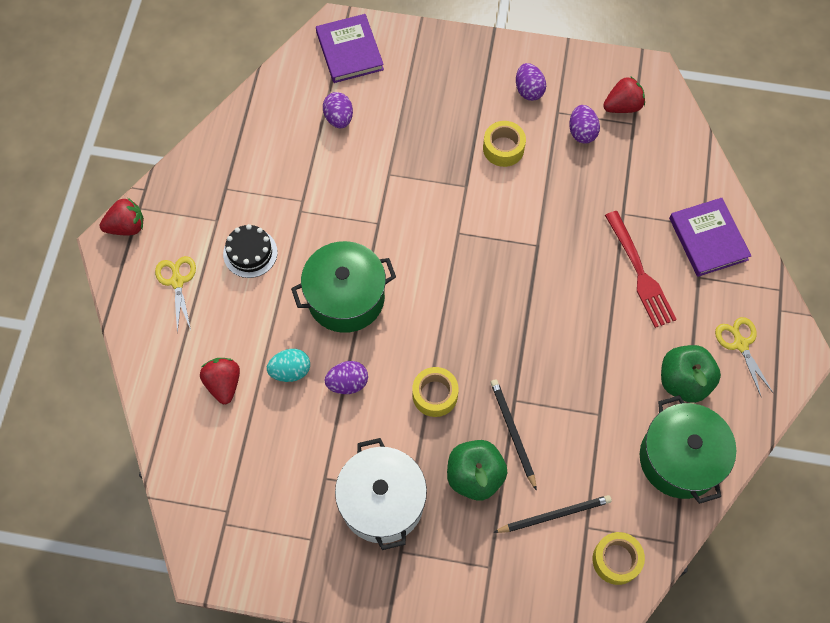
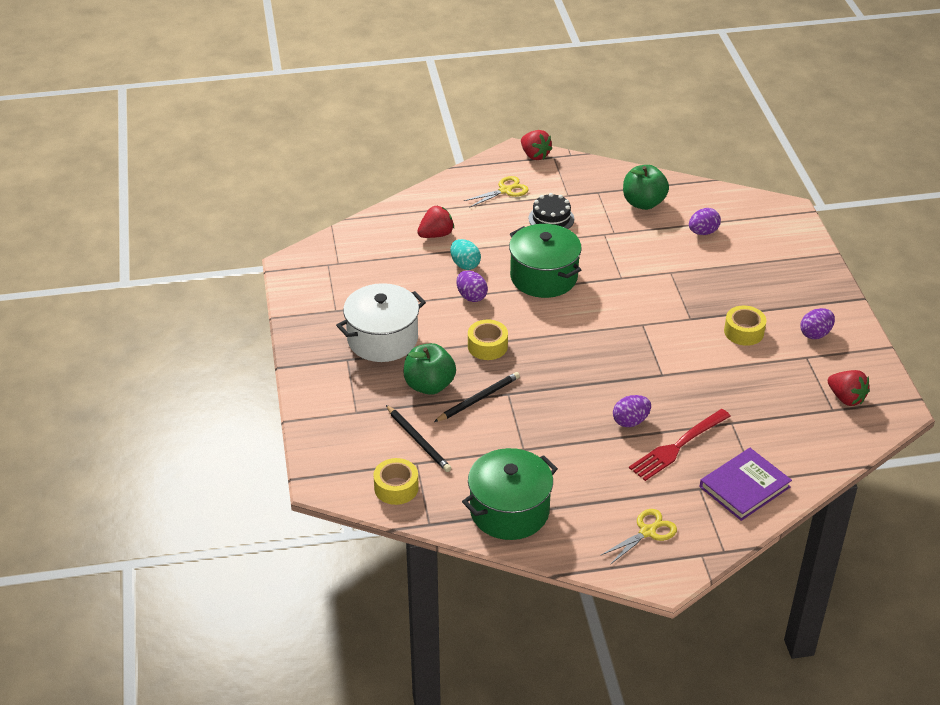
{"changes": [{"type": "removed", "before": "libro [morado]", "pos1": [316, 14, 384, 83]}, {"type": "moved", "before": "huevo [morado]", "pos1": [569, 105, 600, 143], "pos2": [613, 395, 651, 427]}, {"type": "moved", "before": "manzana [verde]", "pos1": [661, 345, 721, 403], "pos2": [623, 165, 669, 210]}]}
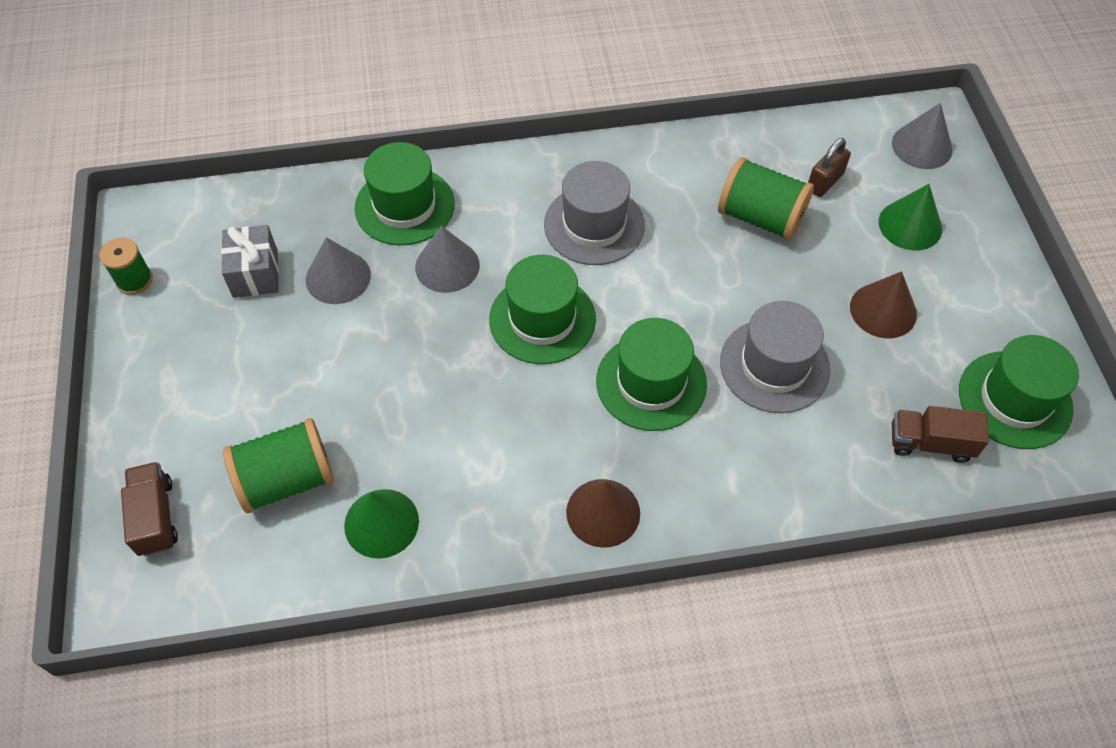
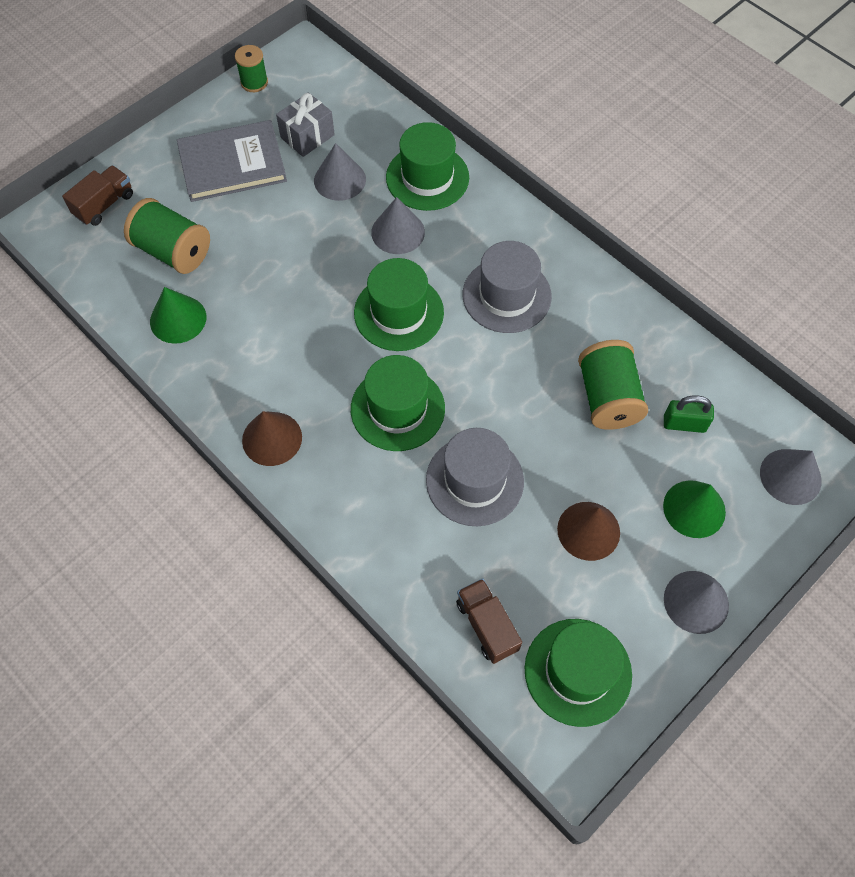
{"changes": [{"type": "recoloured", "before": "candado [marrón]", "after": "candado [verde]", "pos1": [808, 138, 851, 197], "pos2": [664, 396, 714, 433]}, {"type": "added", "after": "libro [gris]", "pos2": [177, 120, 287, 202]}, {"type": "added", "after": "cono [gris]", "pos2": [664, 571, 729, 634]}]}
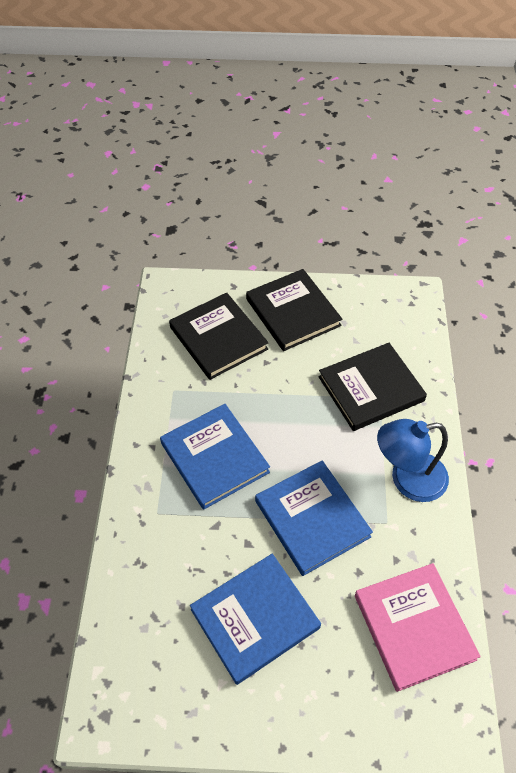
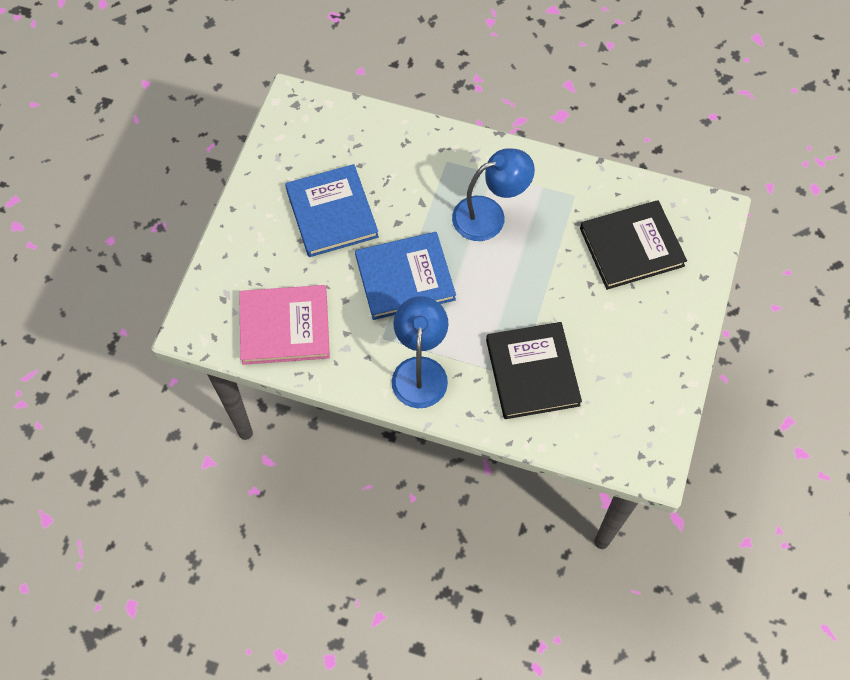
{"changes": [{"type": "replaced", "before": "libro [azul]", "after": "lámpara [azul]", "pos1": [160, 404, 270, 510], "pos2": [452, 148, 535, 241]}, {"type": "removed", "before": "libro [negro]", "pos1": [246, 269, 342, 351]}]}
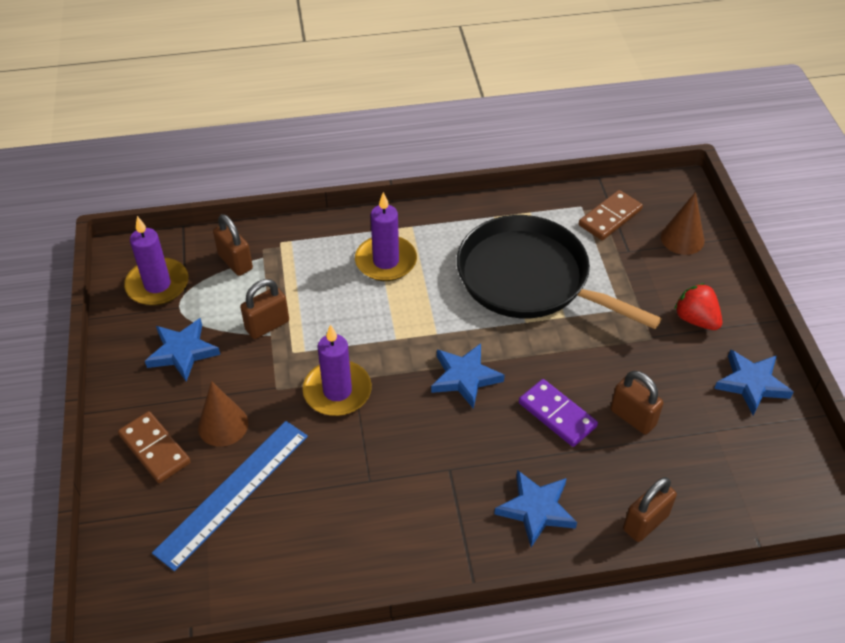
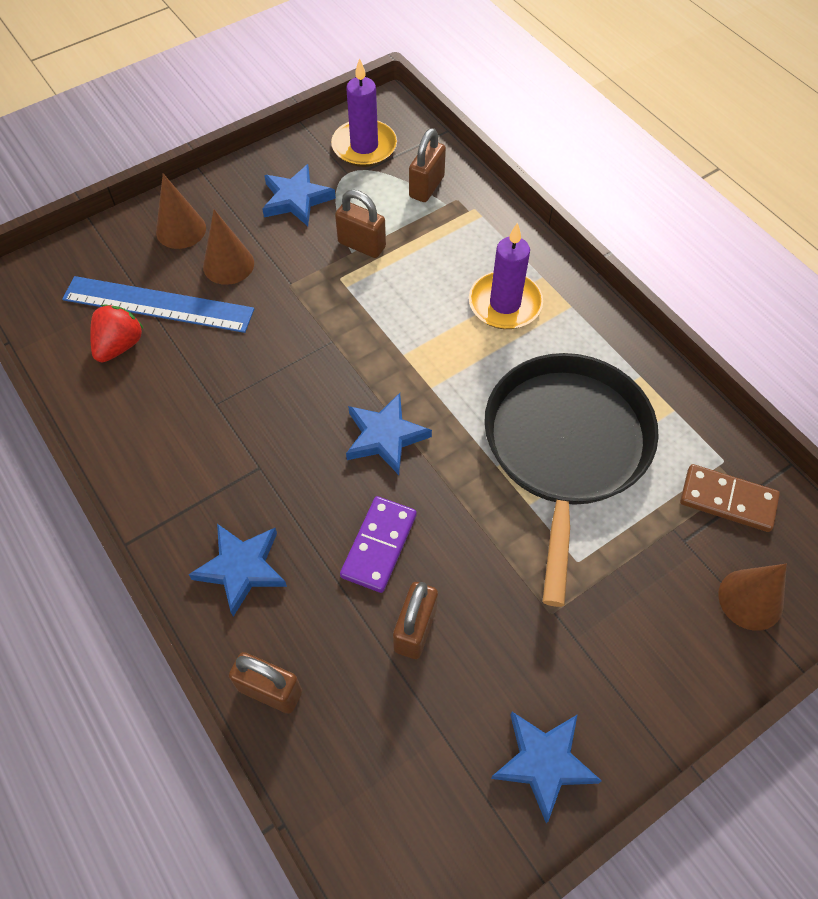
{"changes": [{"type": "replaced", "before": "ficha de dominó [marrón]", "after": "cono [marrón]", "pos1": [118, 411, 191, 483], "pos2": [156, 174, 206, 249]}, {"type": "removed", "before": "vela [morado]", "pos1": [303, 324, 372, 416]}, {"type": "moved", "before": "fresa [rojo]", "pos1": [674, 283, 722, 330], "pos2": [90, 305, 144, 362]}]}
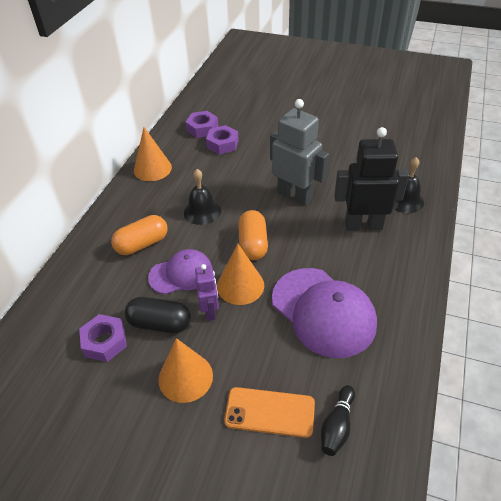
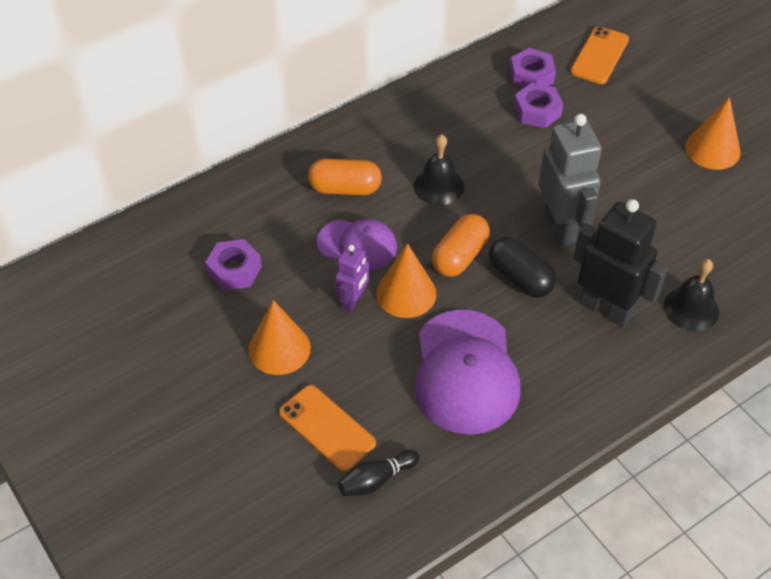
{"changes": [{"type": "moved", "before": "cápsula [negro]", "pos1": [125, 297, 191, 333], "pos2": [489, 237, 556, 298]}, {"type": "moved", "before": "cono [naranja]", "pos1": [134, 127, 172, 181], "pos2": [685, 97, 740, 170]}, {"type": "added", "after": "móvil [naranja]", "pos2": [570, 26, 629, 84]}]}
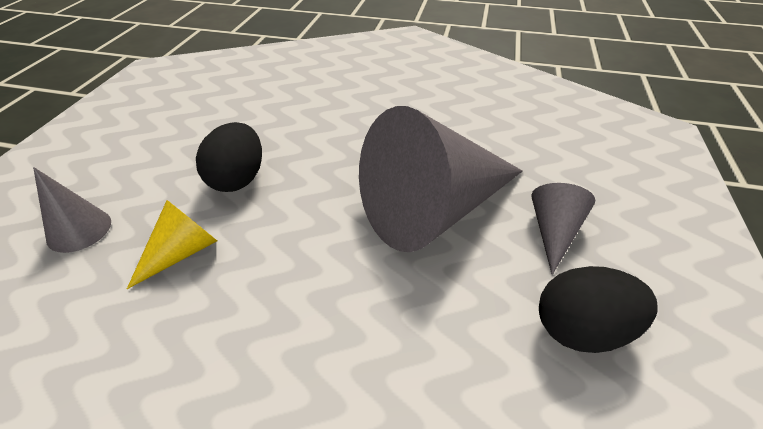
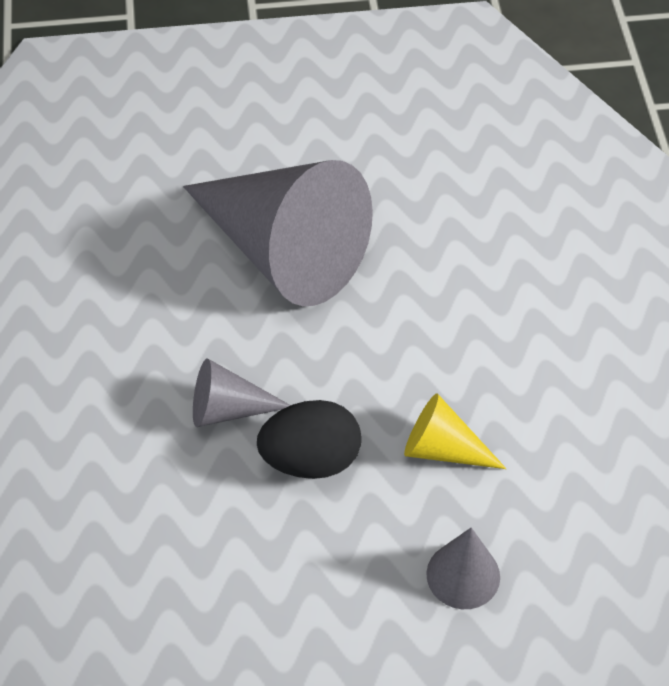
{"changes": [{"type": "moved", "before": "cono [gris]", "pos1": [531, 183, 595, 275], "pos2": [193, 358, 291, 427]}, {"type": "removed", "before": "huevo [negro]", "pos1": [539, 266, 658, 353]}]}
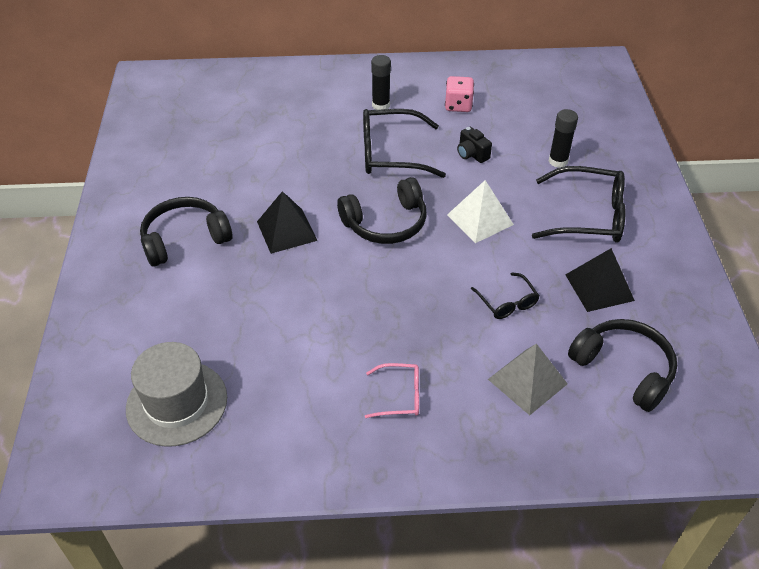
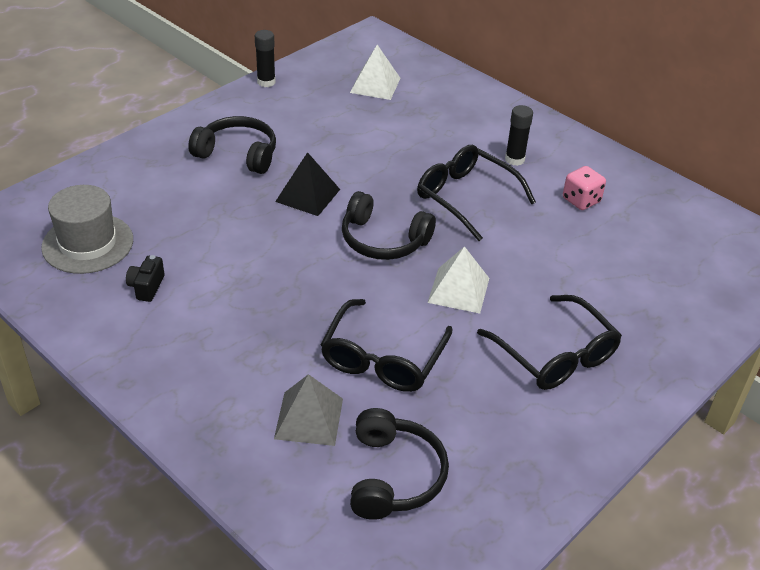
{"changes": [{"type": "removed", "before": "gafas [rosa]", "pos1": [365, 363, 419, 418]}, {"type": "moved", "before": "cámara [negro]", "pos1": [457, 127, 492, 163], "pos2": [126, 255, 165, 302]}, {"type": "resized", "before": "gafas [negro]", "pos1": [471, 272, 539, 319], "pos2": [320, 299, 453, 392], "scale": 1.91}, {"type": "moved", "before": "barra de pegamento [negro]", "pos1": [549, 109, 578, 168], "pos2": [255, 30, 275, 87]}, {"type": "removed", "before": "pirámide [negro]", "pos1": [565, 248, 635, 312]}, {"type": "added", "after": "pirámide [blanco]", "pos2": [350, 45, 400, 100]}]}
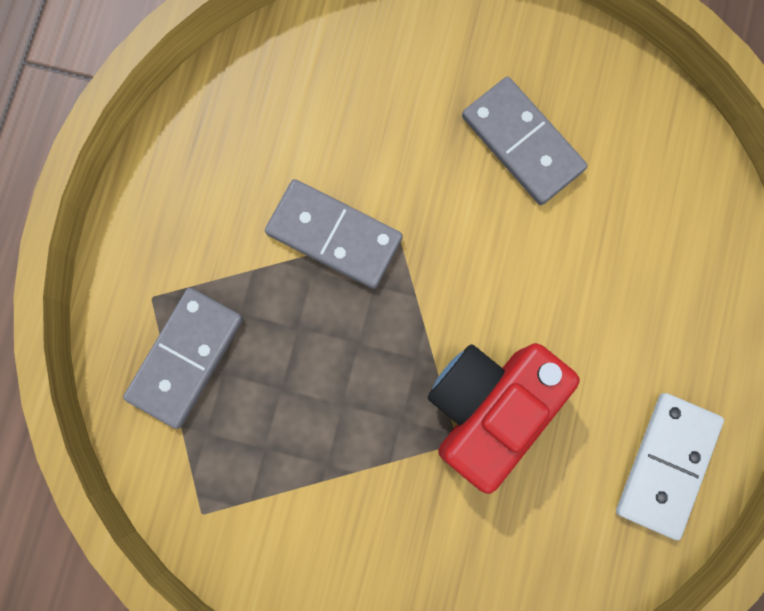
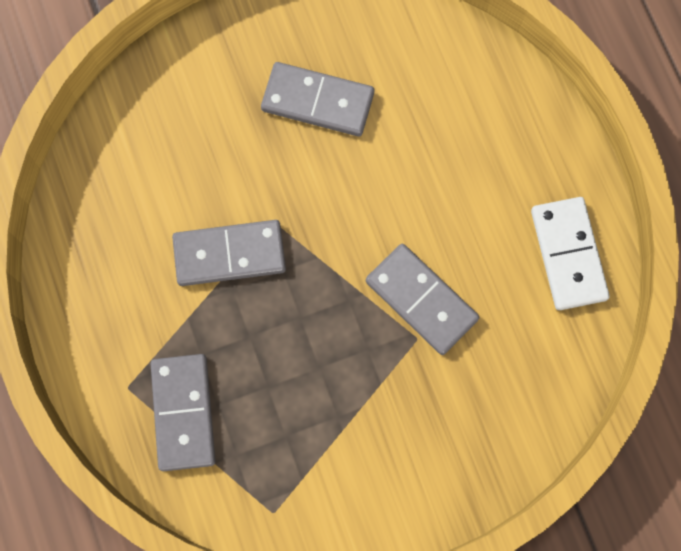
{"changes": [{"type": "replaced", "before": "cámara [rojo]", "after": "ficha de dominó [gris]", "pos1": [427, 343, 580, 494], "pos2": [366, 244, 479, 355]}]}
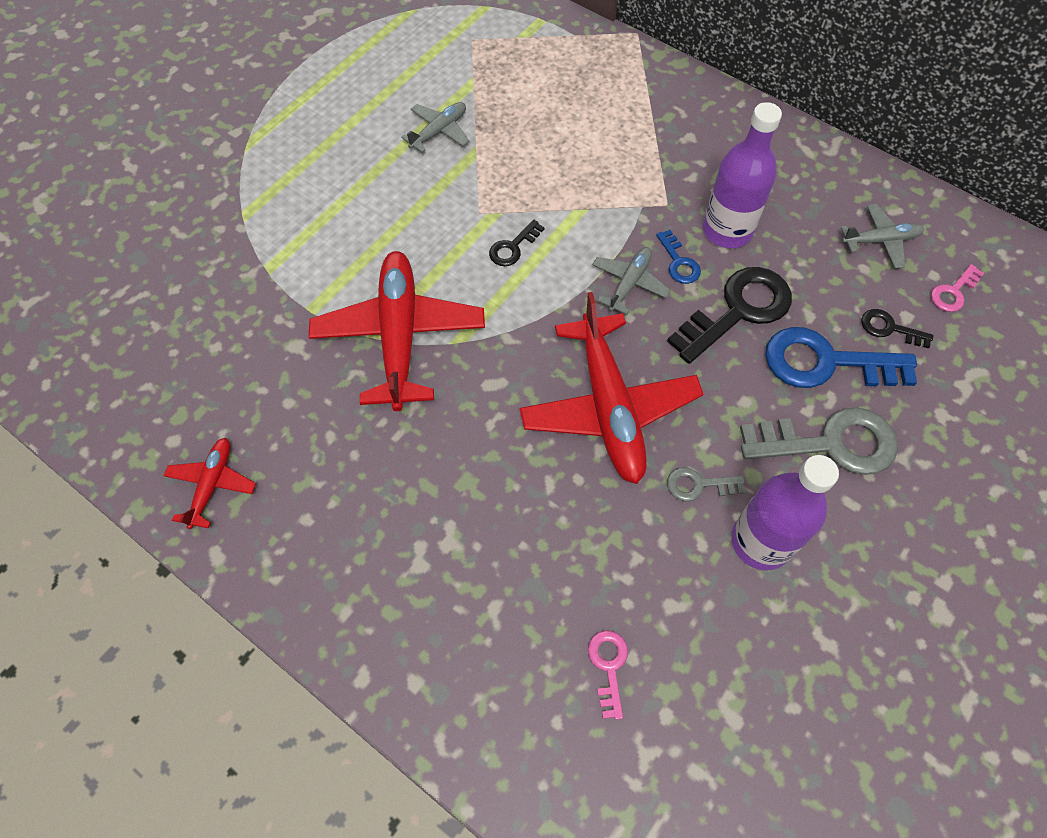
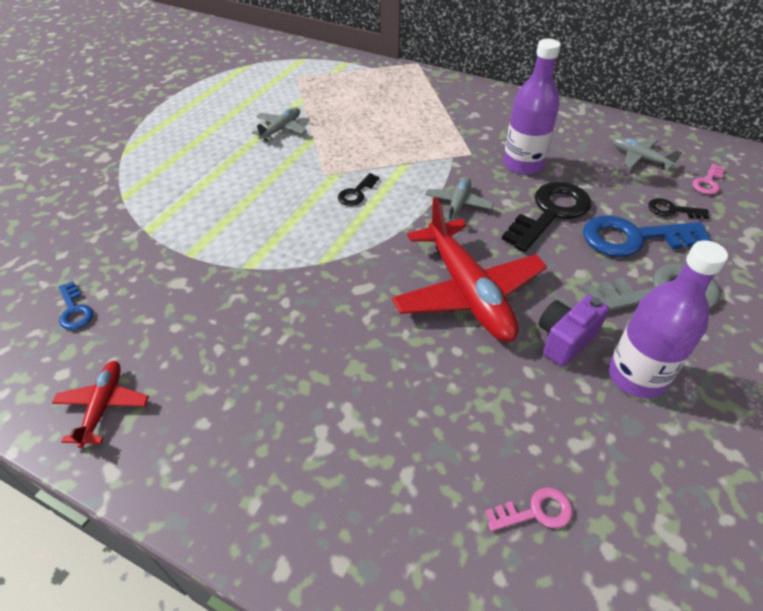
{"changes": [{"type": "removed", "before": "avión [rojo]", "pos1": [309, 251, 485, 411]}, {"type": "turned", "before": "llave [rosa]", "pos1": [588, 630, 628, 720], "pos2": [485, 487, 573, 531], "turn": 90}, {"type": "moved", "before": "llave [azul]", "pos1": [656, 230, 701, 284], "pos2": [58, 281, 93, 330]}, {"type": "replaced", "before": "llave [gris]", "after": "cámara [morado]", "pos1": [667, 467, 745, 501], "pos2": [539, 295, 609, 367]}, {"type": "turned", "before": "avión [gris]", "pos1": [841, 204, 924, 269], "pos2": [613, 137, 682, 170], "turn": -120}]}
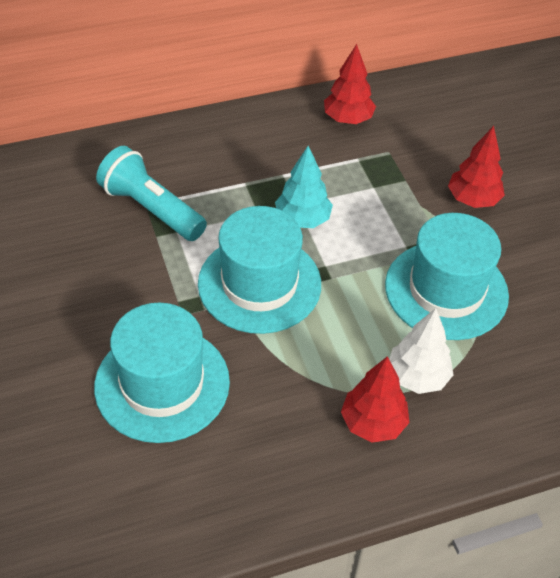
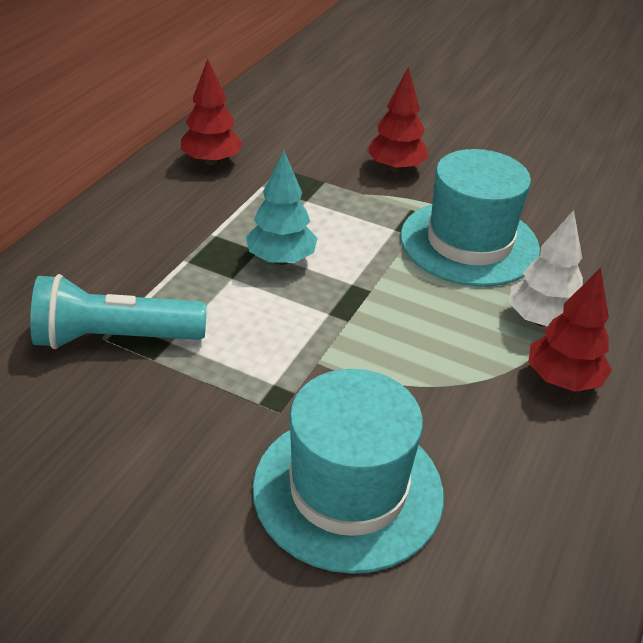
{"changes": [{"type": "removed", "before": "sombrero [turquesa]", "pos1": [198, 206, 321, 334]}]}
